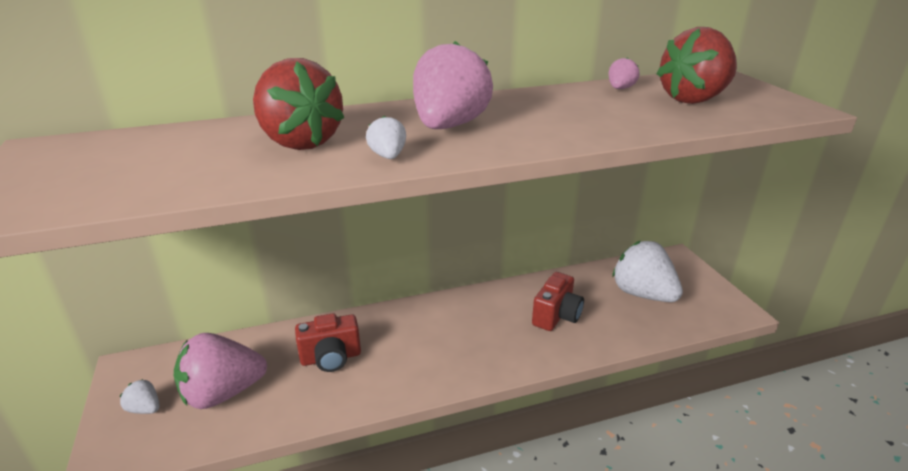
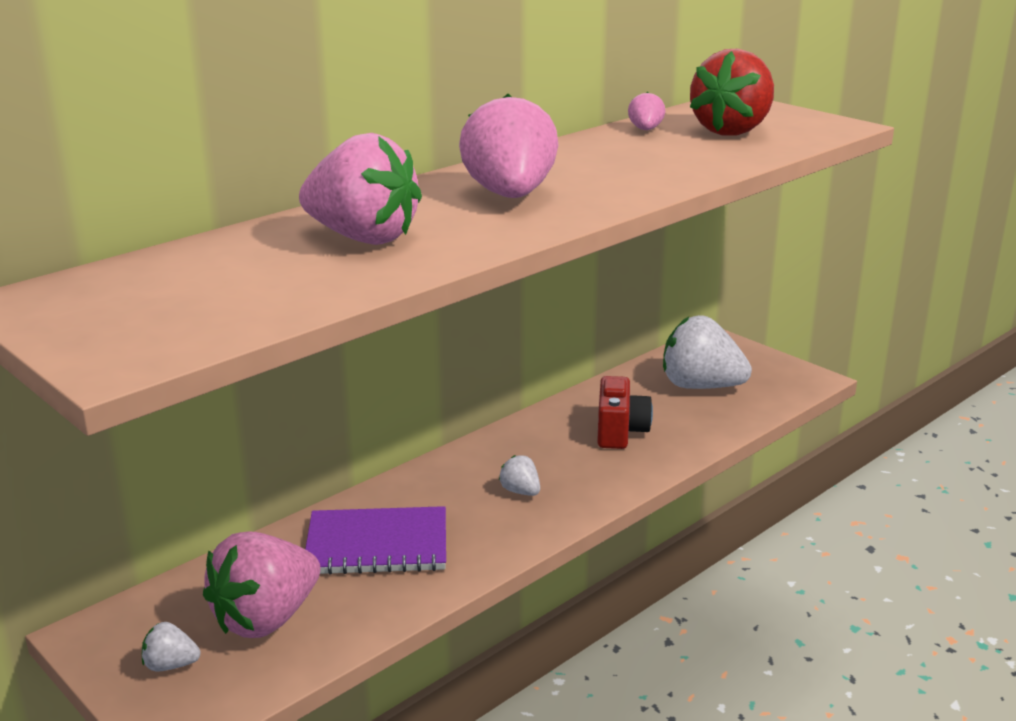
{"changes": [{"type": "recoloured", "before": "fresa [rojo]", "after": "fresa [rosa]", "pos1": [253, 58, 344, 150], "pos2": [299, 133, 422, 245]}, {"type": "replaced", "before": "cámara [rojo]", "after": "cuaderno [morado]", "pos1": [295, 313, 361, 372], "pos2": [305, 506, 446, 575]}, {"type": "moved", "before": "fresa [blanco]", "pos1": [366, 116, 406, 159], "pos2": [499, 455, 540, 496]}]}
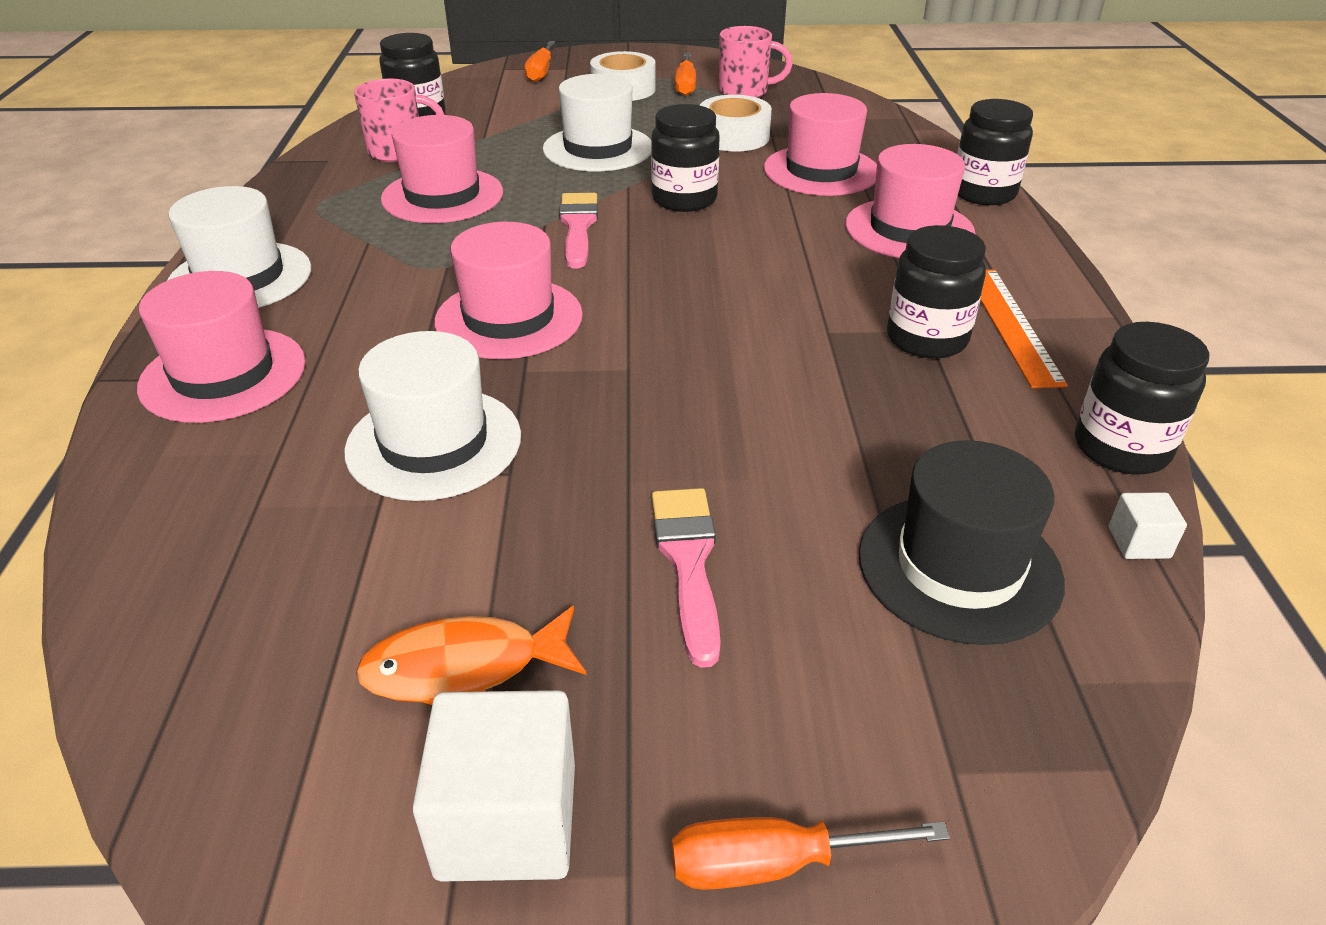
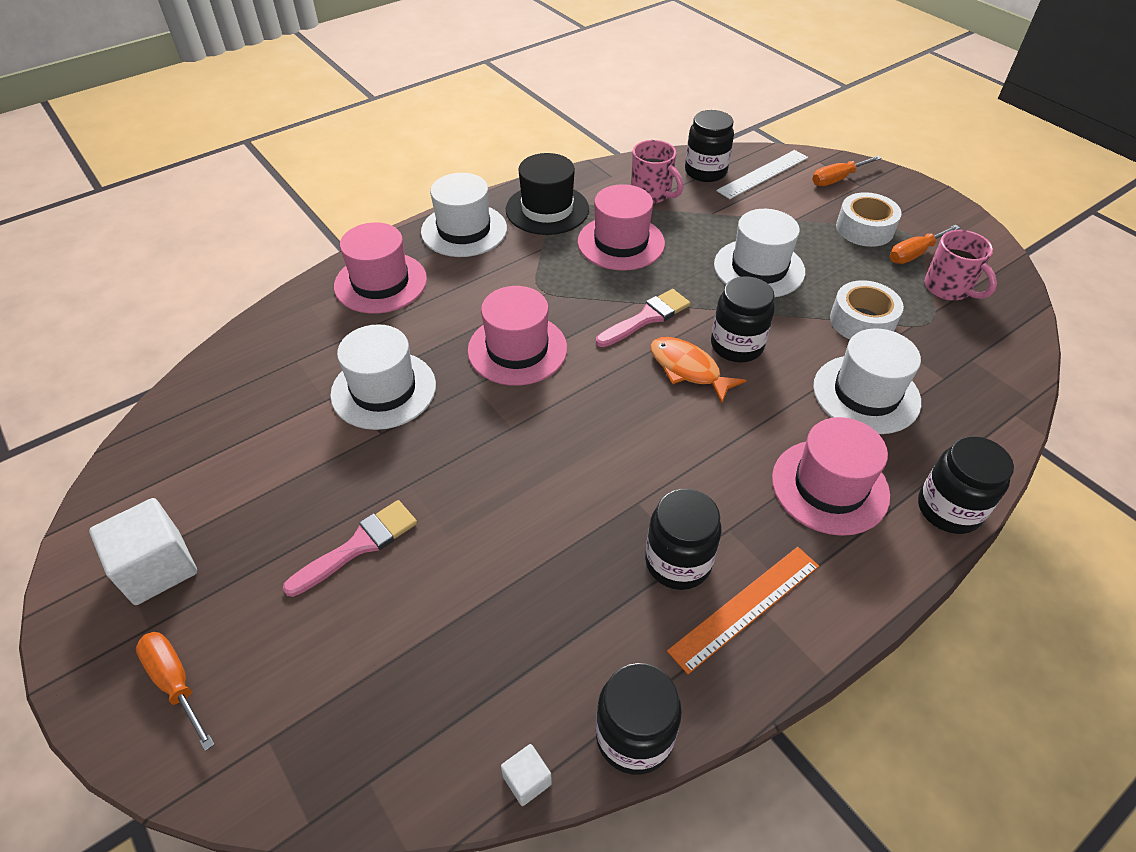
{"changes": [{"type": "moved", "before": "pez [naranja]", "pos1": [356, 606, 586, 705], "pos2": [650, 337, 746, 404]}, {"type": "recoloured", "before": "sombrero [rosa]", "after": "sombrero [blanco]", "pos1": [764, 93, 877, 196], "pos2": [813, 328, 921, 434]}, {"type": "moved", "before": "sombrero [negro]", "pos1": [859, 440, 1065, 645], "pos2": [506, 153, 589, 235]}, {"type": "added", "after": "regla [blanco]", "pos2": [716, 150, 808, 199]}]}
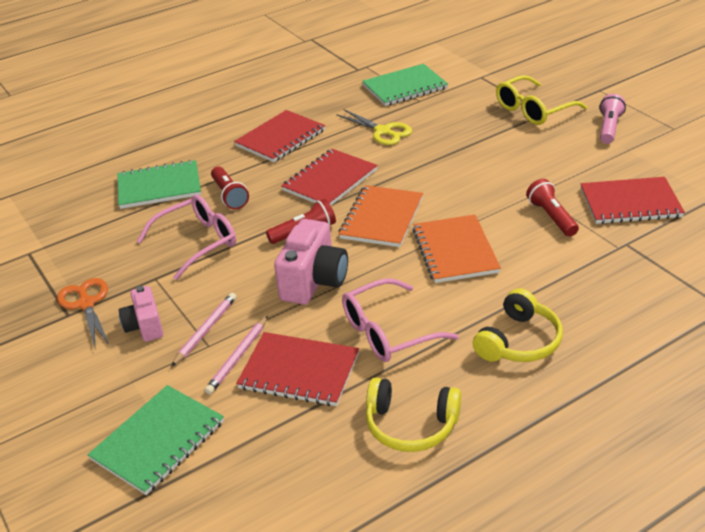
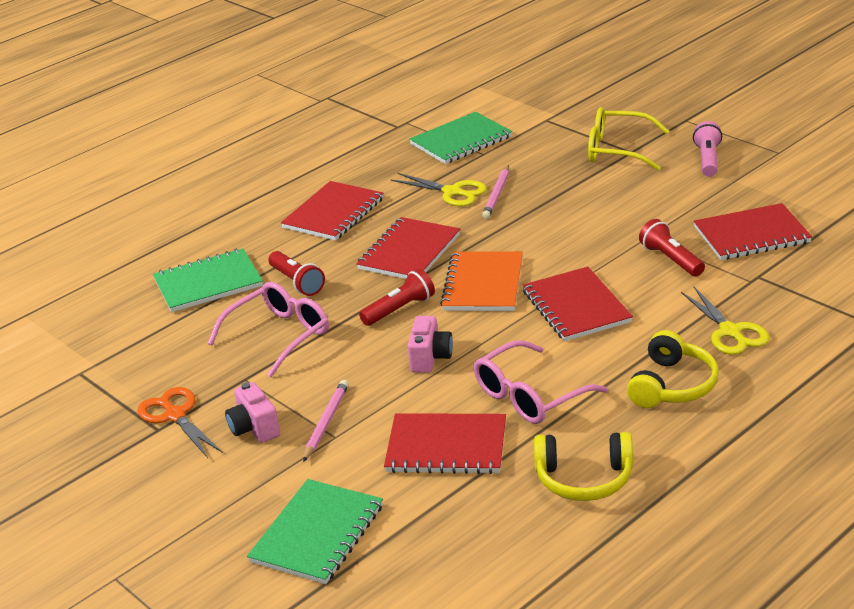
{"changes": [{"type": "moved", "before": "lápiz [rosa]", "pos1": [205, 316, 268, 395], "pos2": [482, 165, 509, 219]}, {"type": "resized", "before": "cámara [rosa]", "pos1": [274, 219, 348, 305], "pos2": [407, 316, 453, 373], "scale": 0.62}, {"type": "recoloured", "before": "cuaderno [naranja]", "after": "cuaderno [rojo]", "pos1": [413, 214, 501, 283], "pos2": [523, 267, 633, 341]}, {"type": "turned", "before": "gafas [amarillo]", "pos1": [496, 75, 587, 125], "pos2": [588, 107, 669, 170], "turn": 60}, {"type": "added", "after": "tijeras [amarillo]", "pos2": [681, 287, 770, 355]}]}
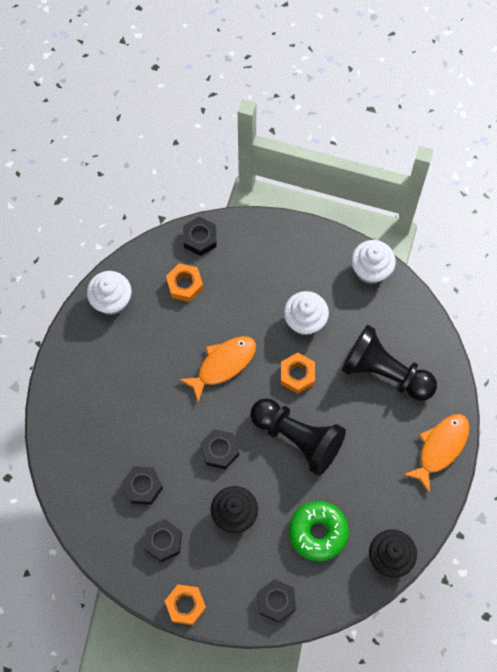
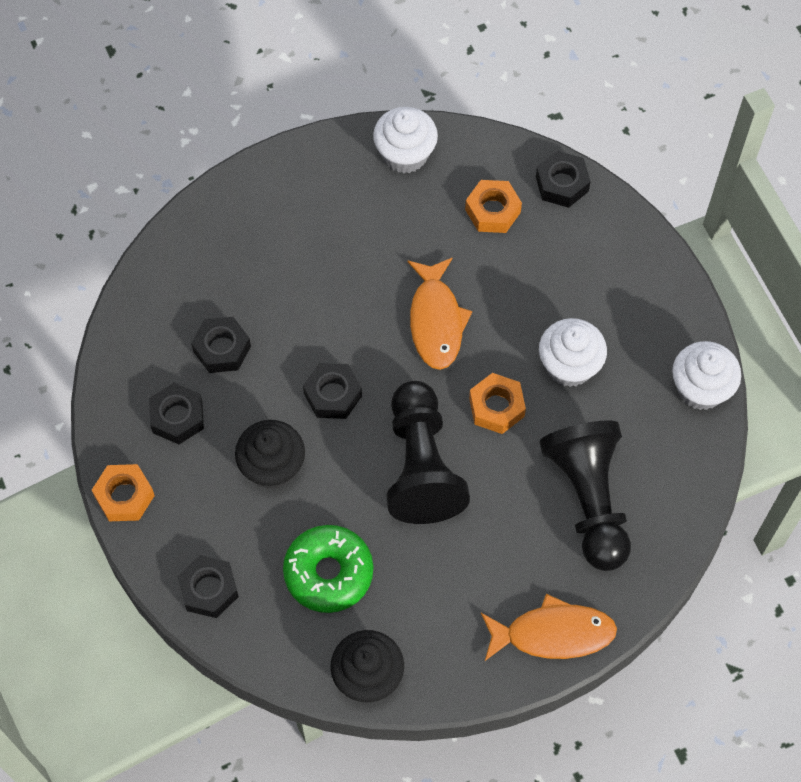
{"changes": [{"type": "turned", "before": "pez [naranja]", "pos1": [179, 336, 256, 402], "pos2": [407, 257, 472, 370], "turn": 75}]}
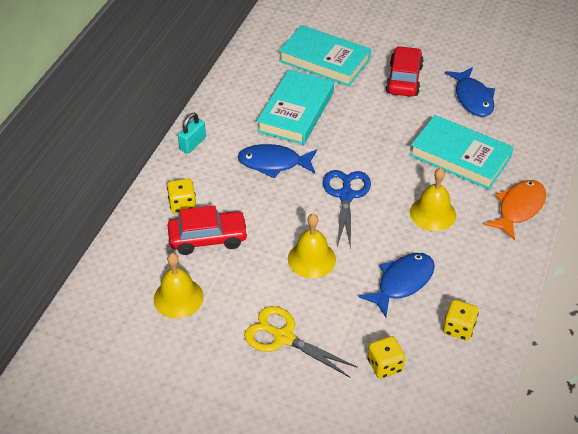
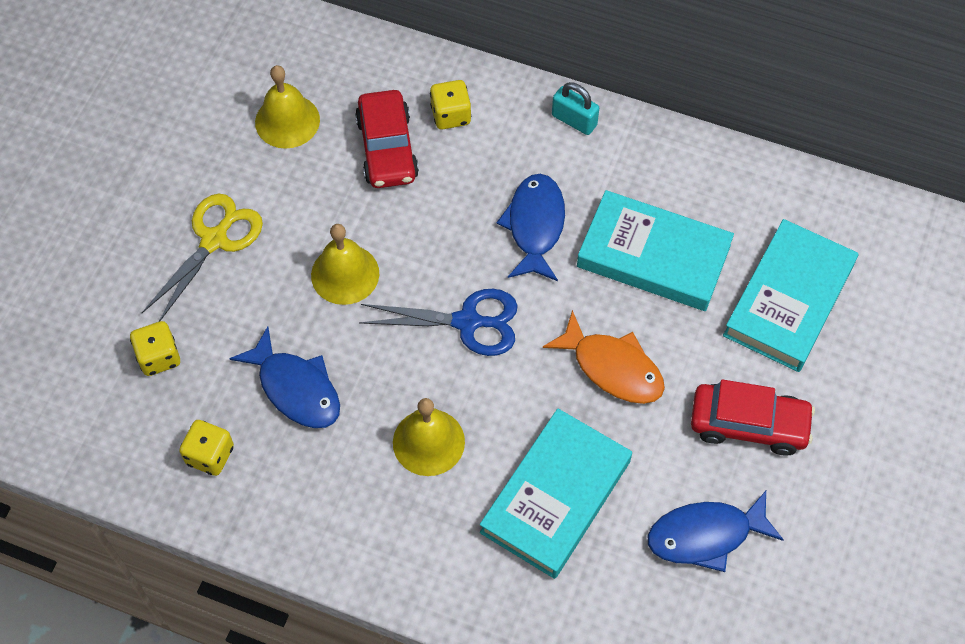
{"changes": [{"type": "moved", "before": "pez [naranja]", "pos1": [484, 180, 546, 241], "pos2": [543, 310, 665, 404]}]}
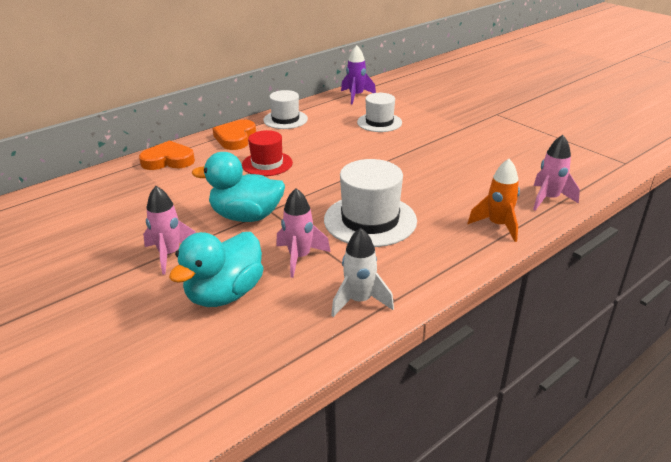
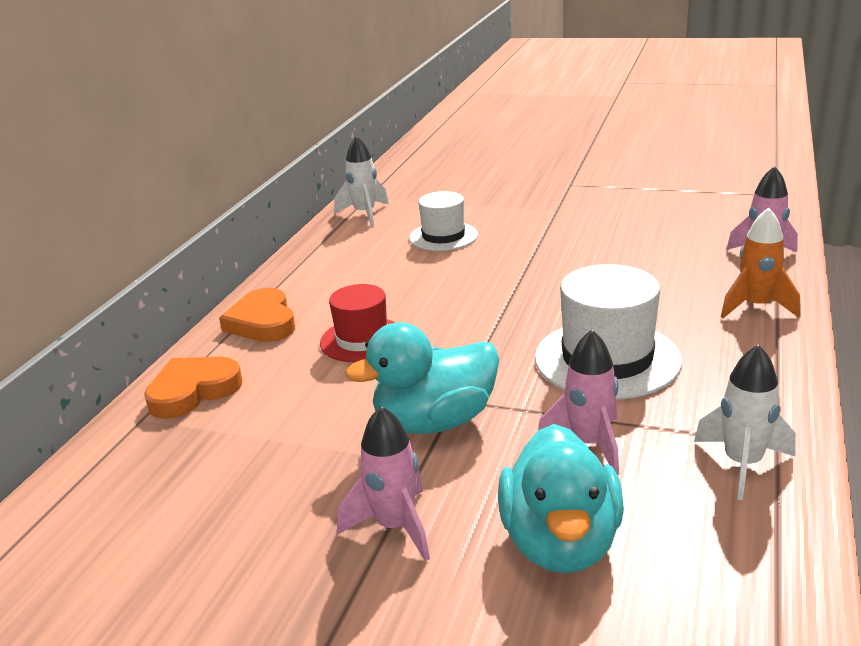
{"changes": [{"type": "removed", "before": "sombrero [blanco]", "pos1": [263, 90, 308, 129]}, {"type": "recoloured", "before": "cohete [morado]", "after": "cohete [blanco]", "pos1": [341, 45, 376, 104], "pos2": [334, 136, 389, 226]}]}
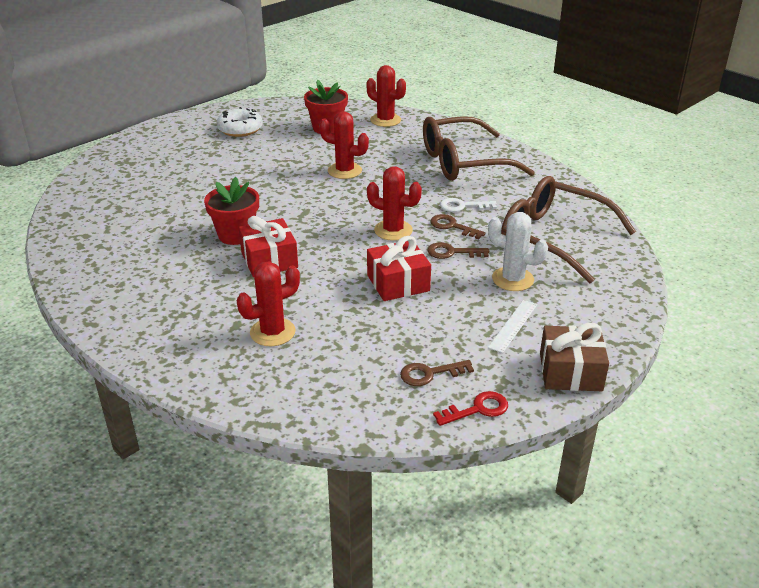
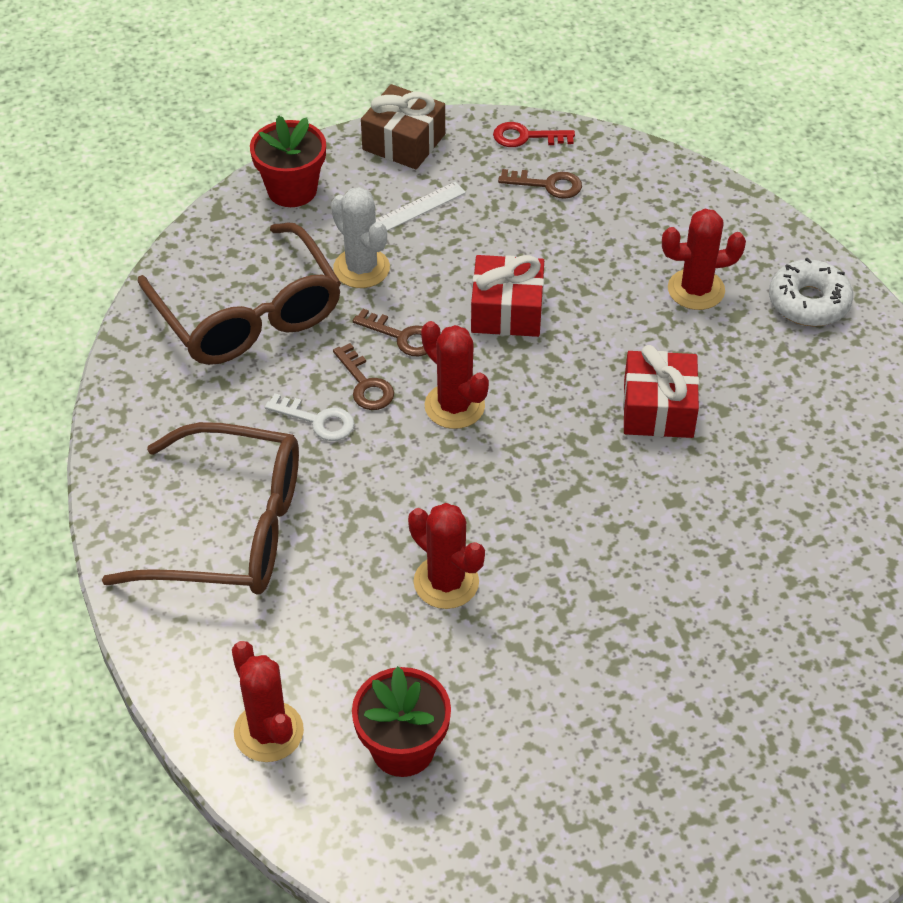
{"changes": [{"type": "moved", "before": "maceta [rojo]", "pos1": [204, 177, 259, 245], "pos2": [250, 115, 326, 207]}, {"type": "moved", "before": "rosquilla [blanco]", "pos1": [217, 107, 263, 137], "pos2": [769, 257, 853, 327]}]}
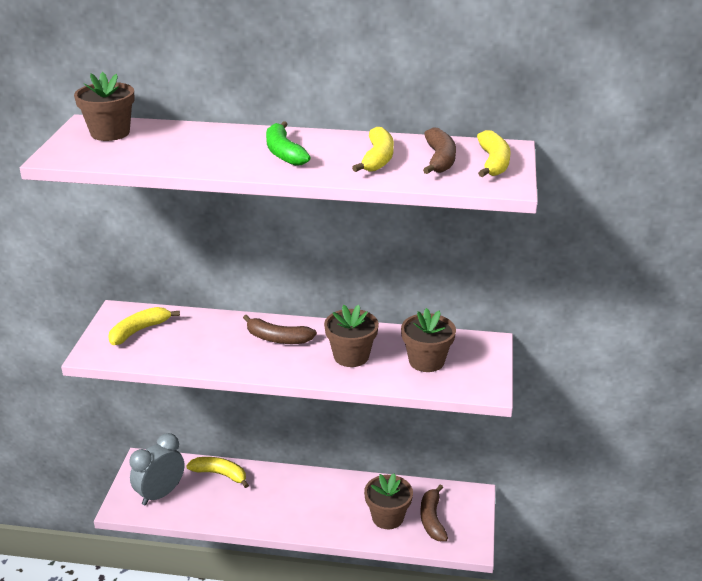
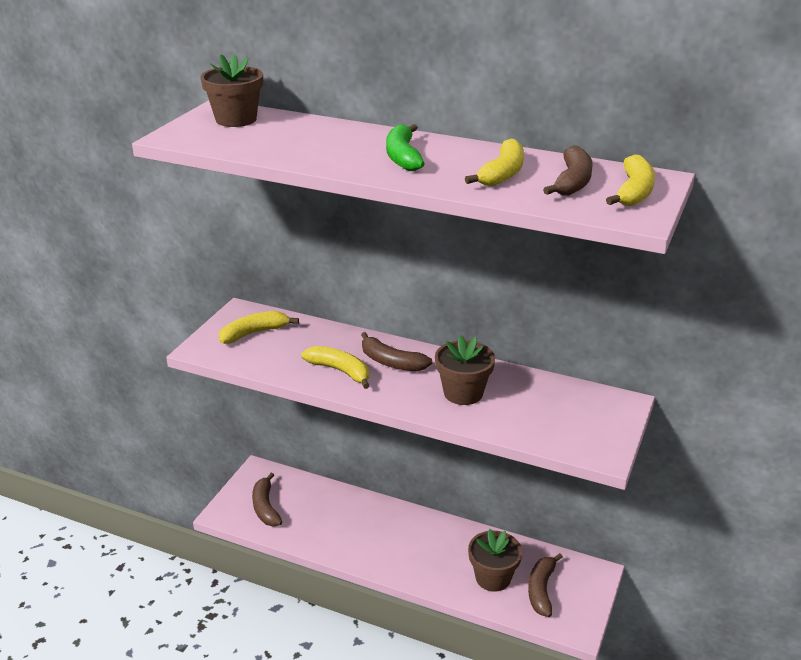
{"changes": [{"type": "replaced", "before": "despertador [gris]", "after": "plátano [marrón]", "pos1": [129, 433, 185, 505], "pos2": [252, 473, 282, 526]}, {"type": "moved", "before": "plátano [amarillo]", "pos1": [186, 457, 249, 488], "pos2": [301, 346, 369, 389]}, {"type": "removed", "before": "maceta [marrón]", "pos1": [401, 308, 456, 372]}]}
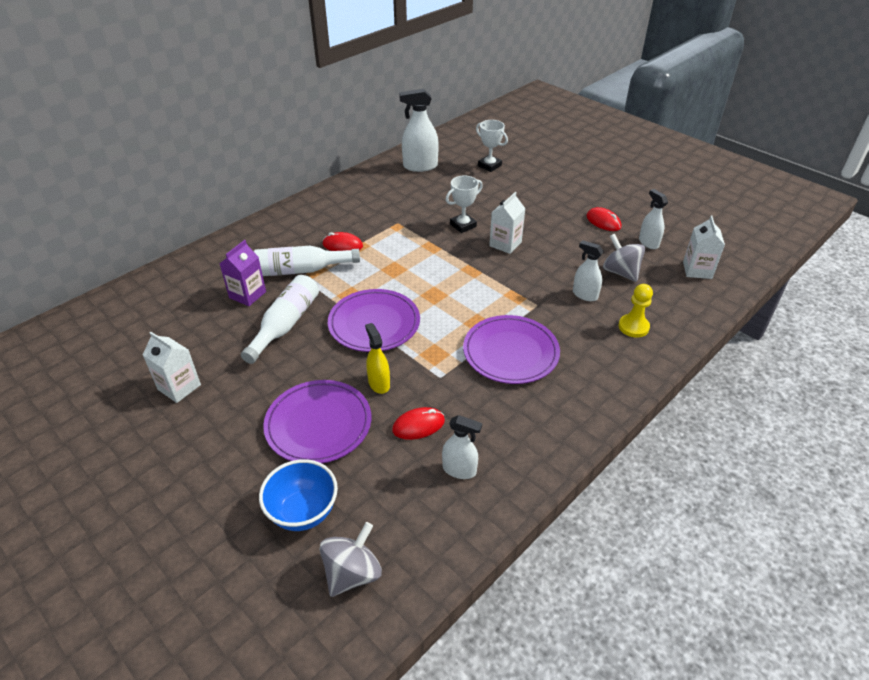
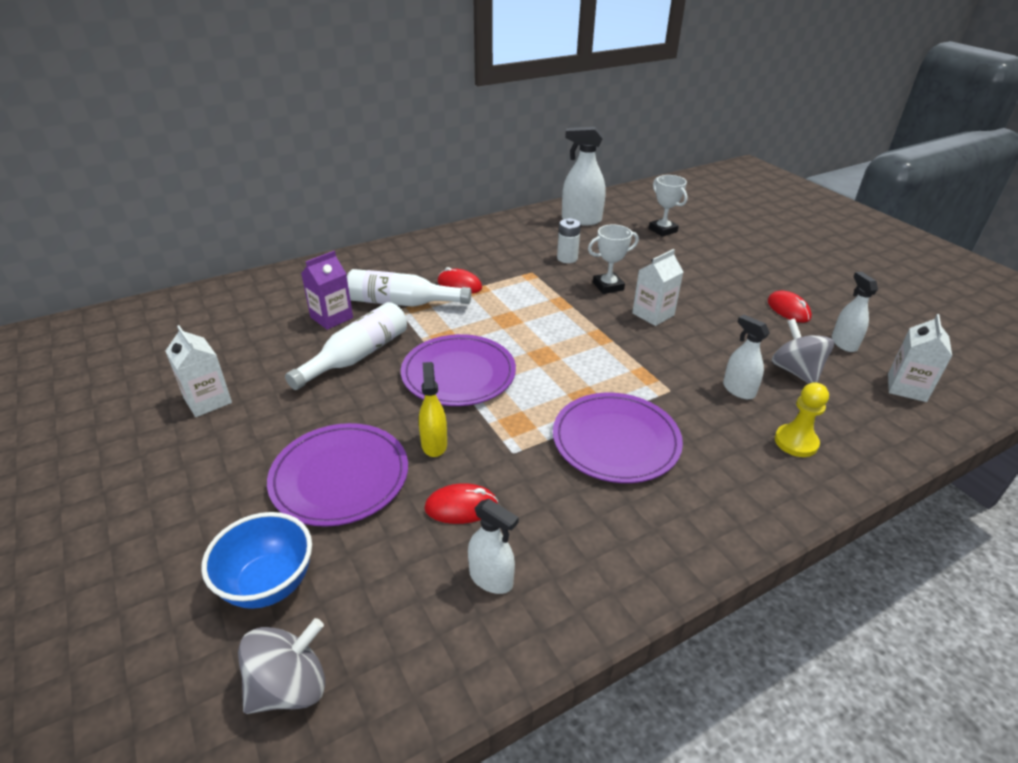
{"changes": [{"type": "added", "after": "pila [blanco]", "pos2": [557, 218, 581, 263]}]}
